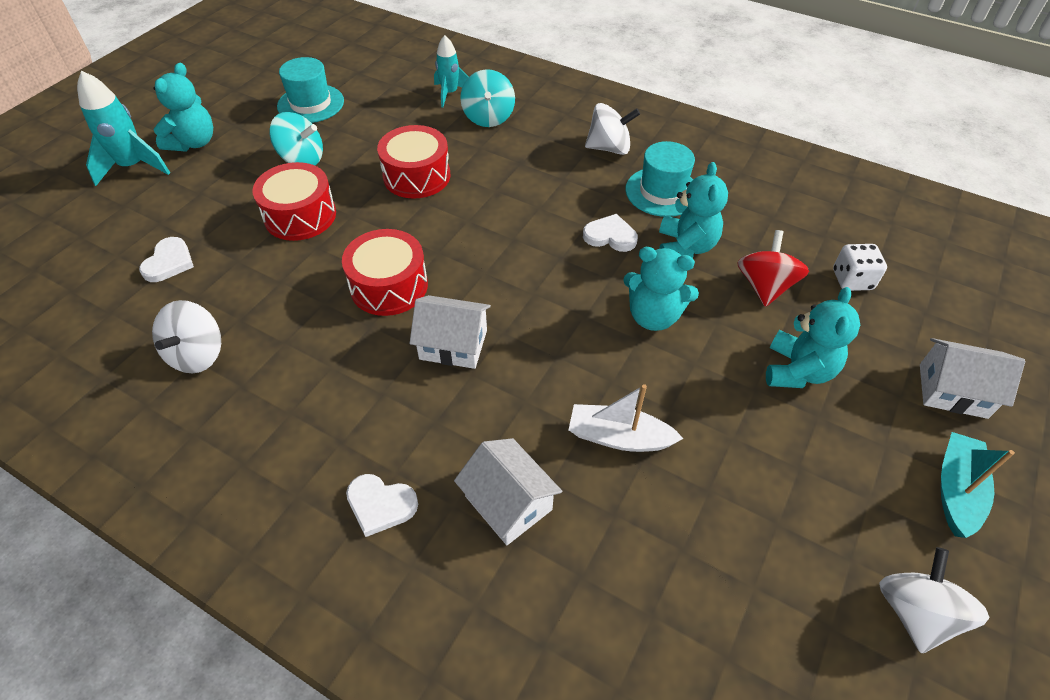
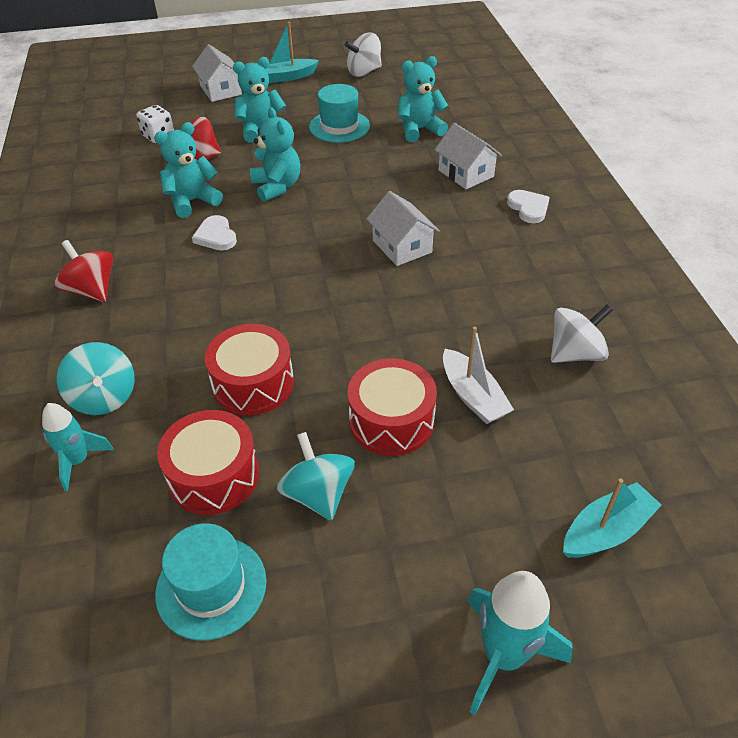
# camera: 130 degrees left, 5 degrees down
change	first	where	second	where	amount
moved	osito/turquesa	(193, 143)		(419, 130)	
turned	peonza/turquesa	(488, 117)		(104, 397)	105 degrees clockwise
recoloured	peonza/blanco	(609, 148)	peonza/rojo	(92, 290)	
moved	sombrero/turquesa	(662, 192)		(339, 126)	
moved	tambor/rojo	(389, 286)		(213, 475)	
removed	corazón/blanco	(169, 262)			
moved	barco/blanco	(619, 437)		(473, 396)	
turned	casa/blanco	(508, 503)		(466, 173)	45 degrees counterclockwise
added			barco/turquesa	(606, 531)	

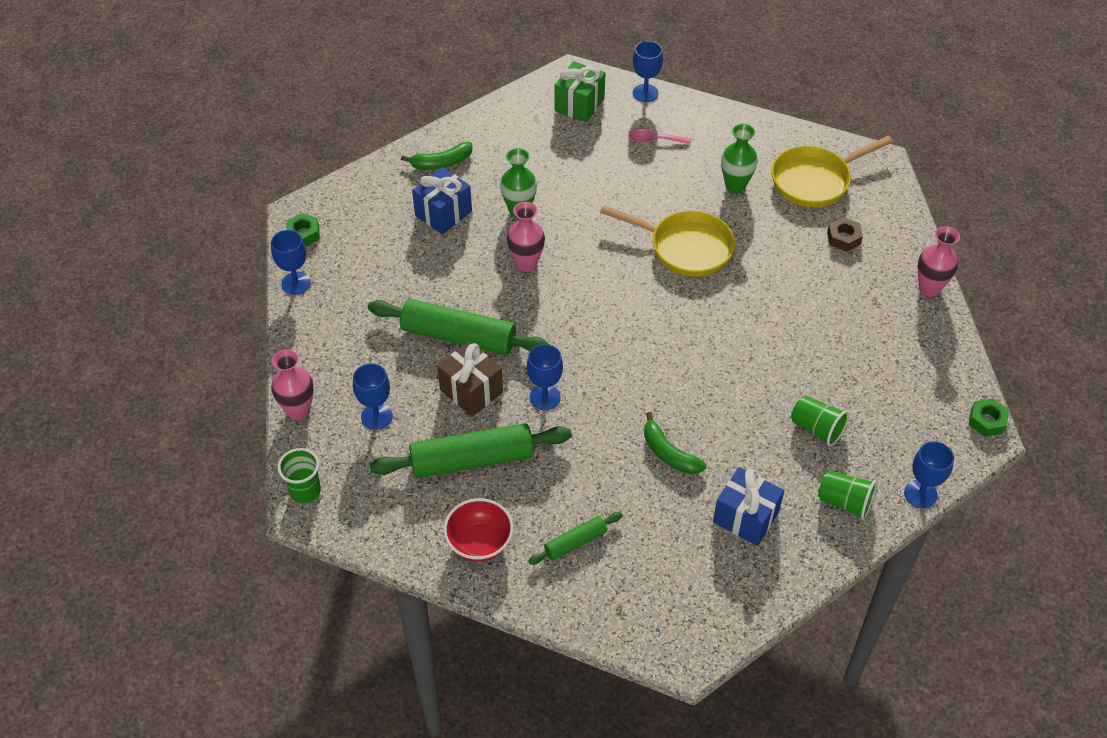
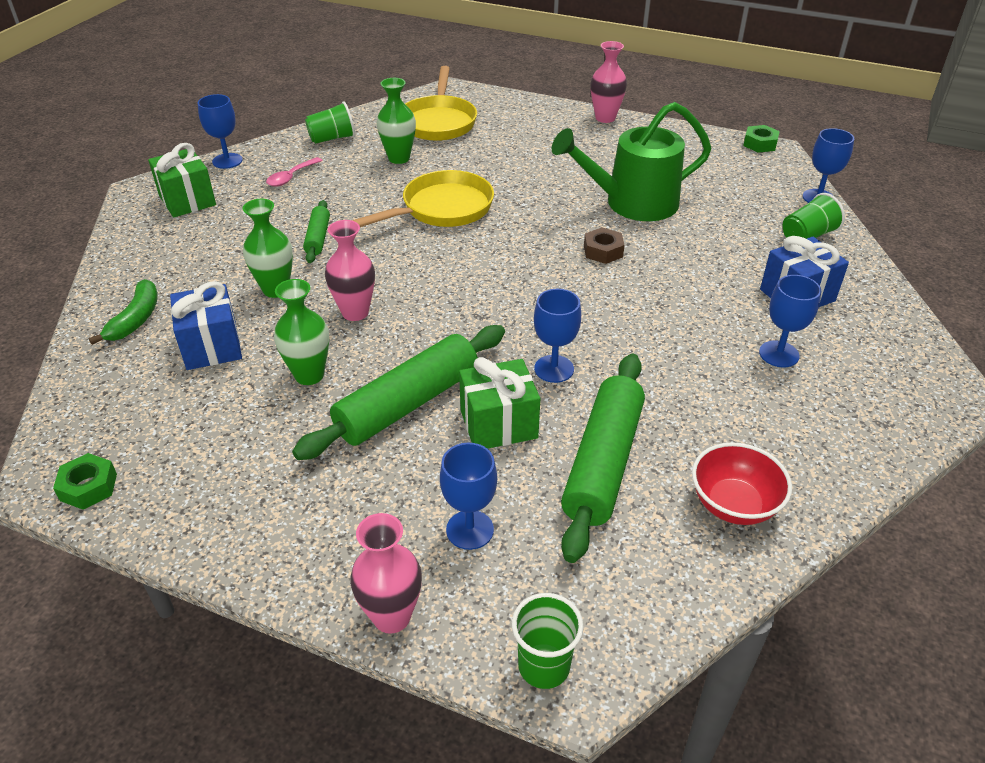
# camera: 60 degrees left, 10 degrees down
change	first	where	second	where	amount
moved	tuerca/marrón	(843, 238)		(603, 251)	
moved	copa/azul	(296, 283)		(779, 354)	
recoloured	regalo/marrón	(471, 391)	regalo/verde	(498, 424)	
moved	vaso/verde	(817, 428)		(332, 138)	
removed	plátano/verde	(669, 453)			
moved	rodillo/verde	(575, 542)		(318, 238)	
added			regadera/verde	(632, 203)	
added			florero/verde	(309, 375)	

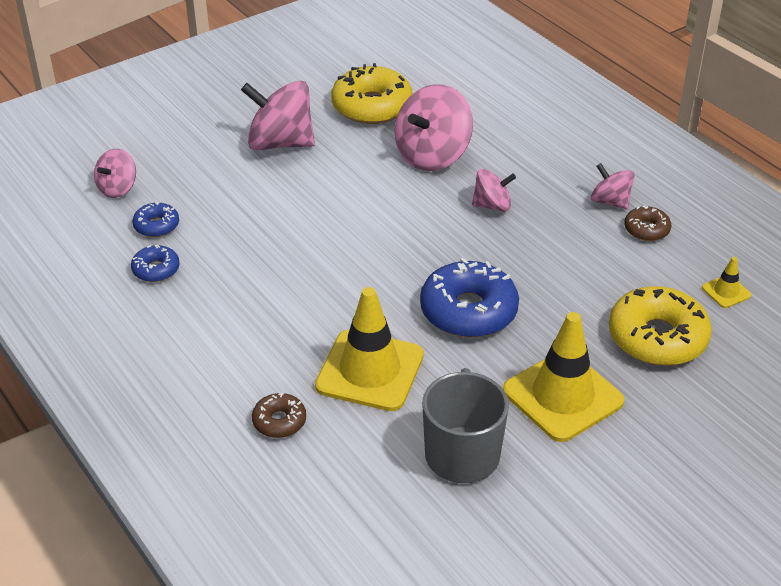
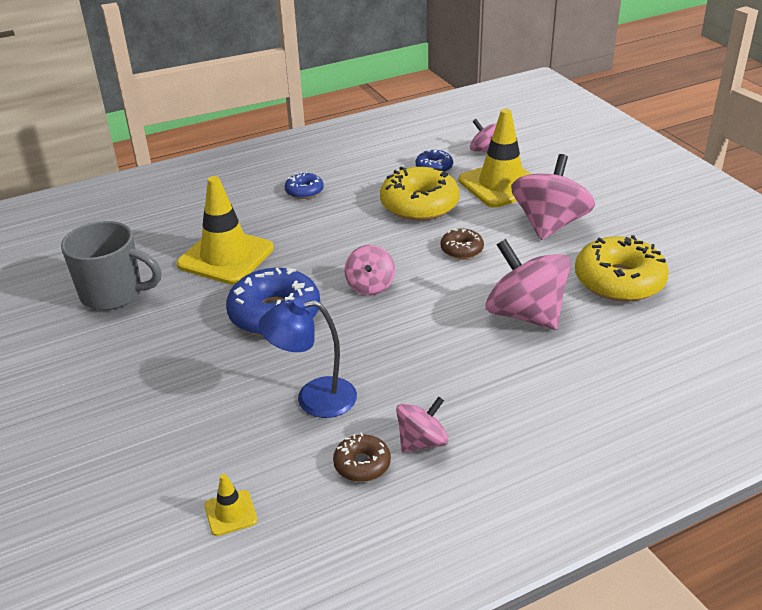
# camera: 100 degrees right, 5 degrees down
change	first	where	second	where	amount
moved	peonza/rosa	(492, 205)		(370, 286)	
moved	rosquilla/azul	(156, 269)		(304, 191)	
moved	rosquilla/amarillo	(657, 338)		(419, 205)	
moved	cono de tráfico/amarillo	(562, 396)		(501, 185)	
moved	rosquilla/marrón	(279, 421)		(461, 249)	
added			lámpara/azul	(313, 399)	

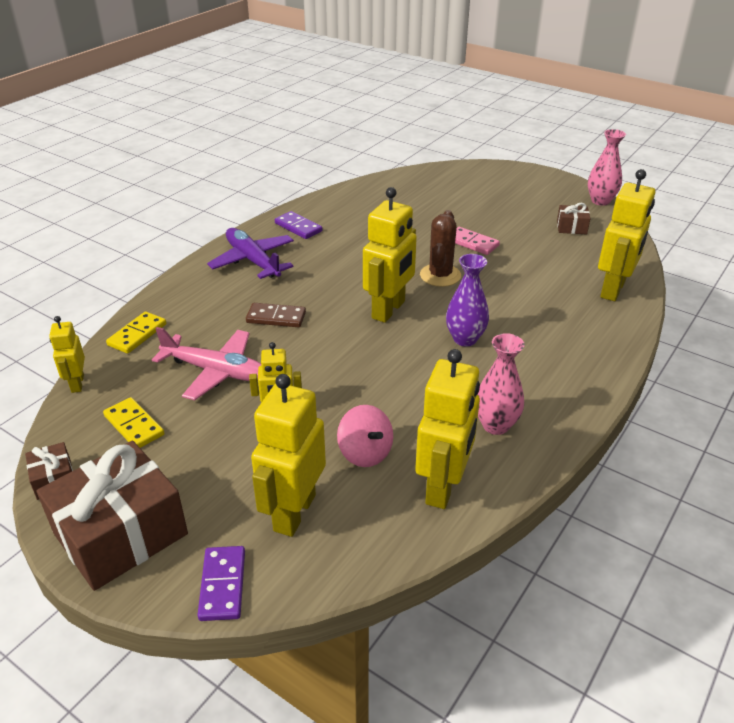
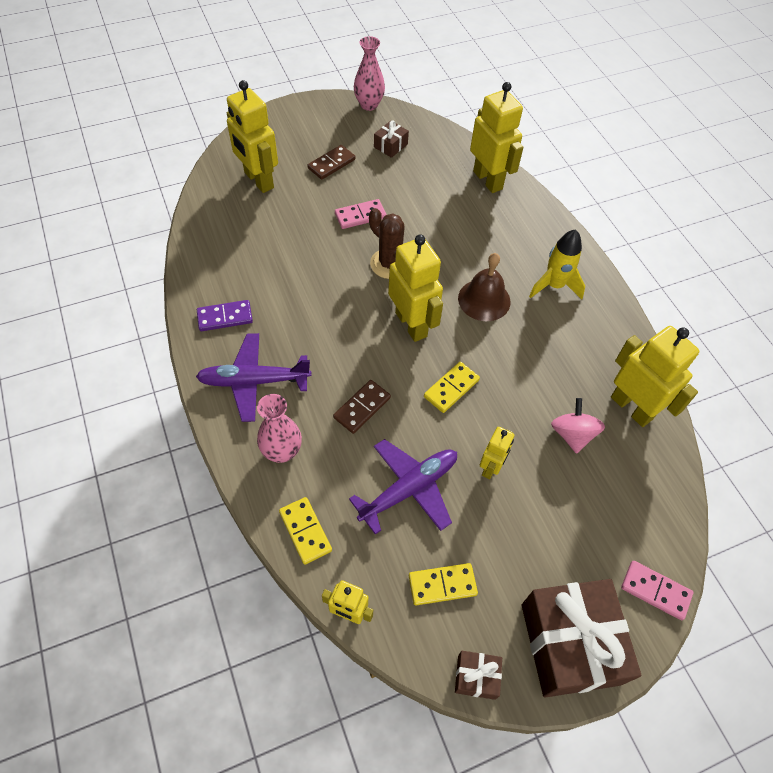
# camera: 60 degrees left, 20 degrees up
change	first	where	second	where	amount
replaced	florero/morado	(465, 339)	campana/marrón	(484, 300)	
recoloured	avión/rosa	(216, 371)	avión/morado	(408, 489)	
moved	florero/rosa	(495, 425)		(282, 451)	
moved	robot/amarillo	(294, 512)		(258, 180)	
turned	peonza/rosa	(365, 452)		(572, 434)	90 degrees counterclockwise
recoloured	ficha de dominó/morado	(222, 585)	ficha de dominó/rosa	(655, 591)	
added			ficha de dominó/marrón	(331, 164)	
added			cohete/amarillo	(554, 286)	
added			ficha de dominó/amarillo	(451, 388)	

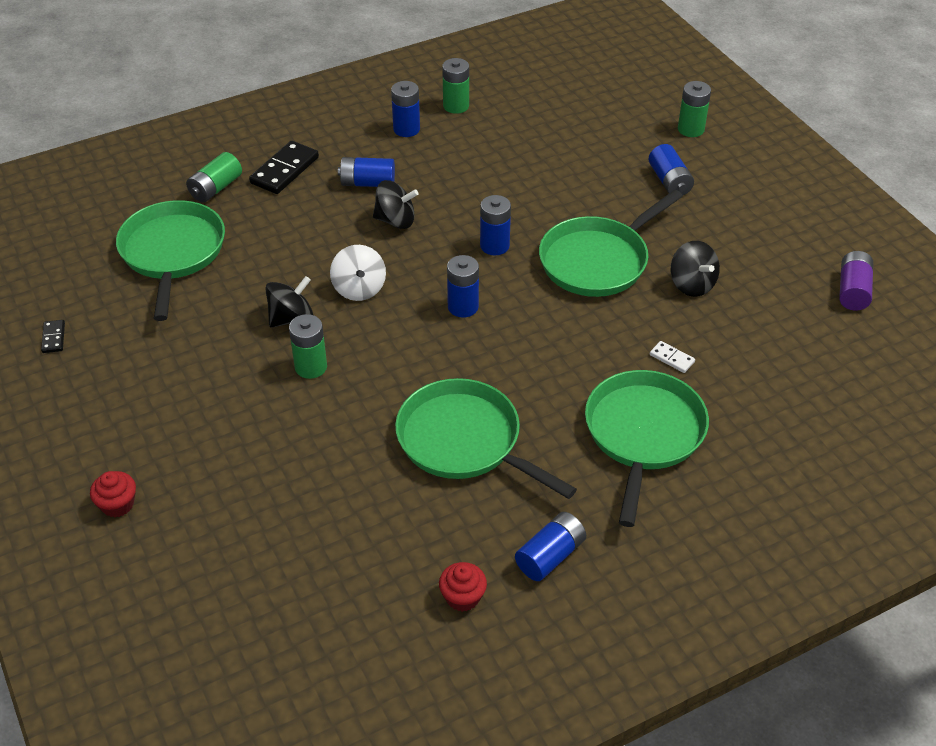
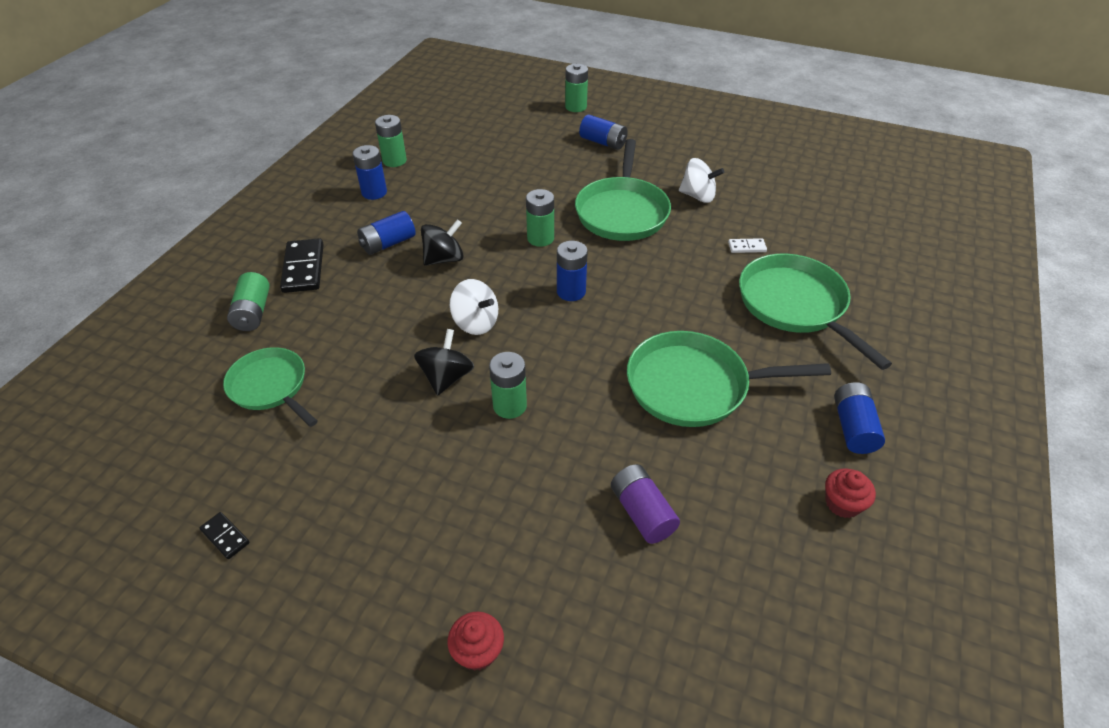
# camera: 40 degrees left, 0 degrees up
change	first	where	second	where	amount
recoloured	pila/azul	(494, 246)	pila/verde	(540, 238)	
resized	sartén/verde	(172, 253)		(271, 387)	x0.65
recoloured	peonza/negro	(692, 284)	peonza/blanco	(698, 196)	
moved	pila/morado	(853, 291)		(642, 512)	

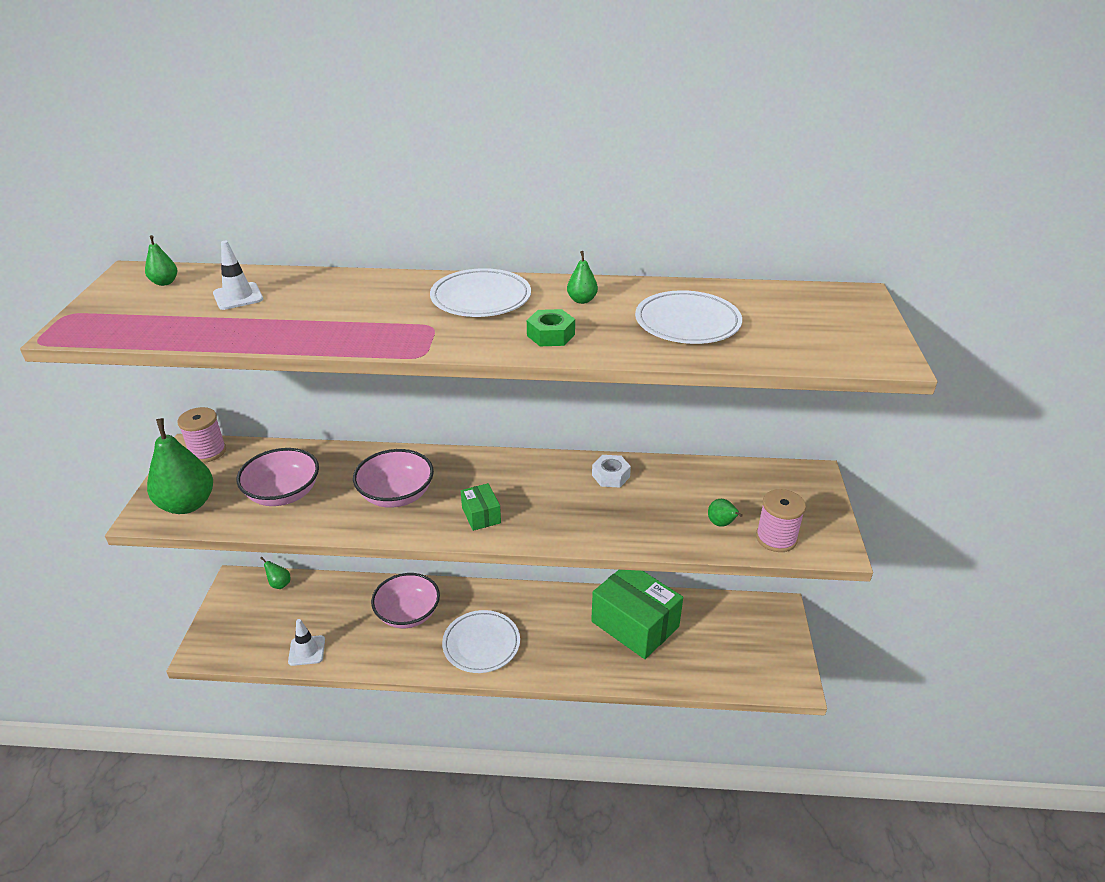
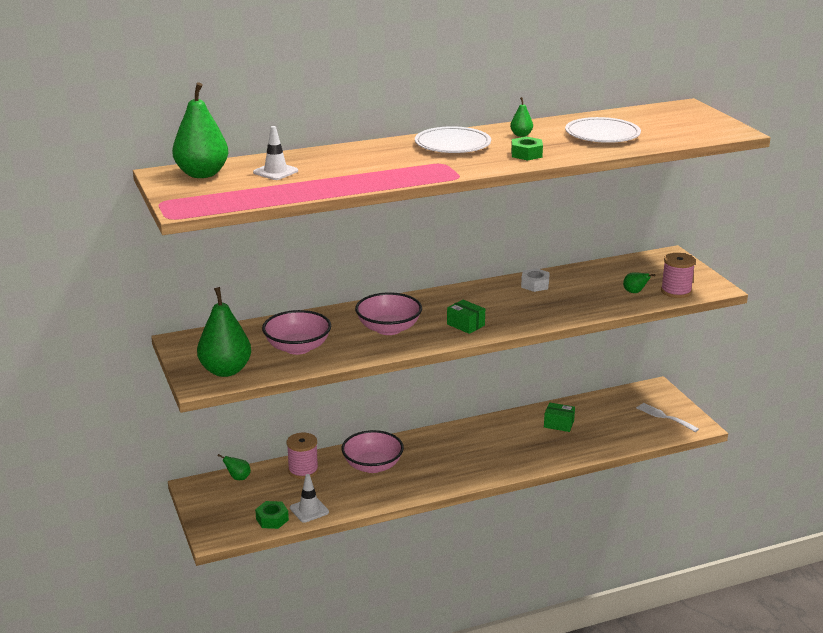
# camera: 25 degrees left, 10 degrees down
change	first	where	second	where	amount
resized	pera/verde	(164, 282)		(202, 174)	x2.22
moved	carrete/rosa	(207, 451)		(303, 470)	
resized	caja/verde	(635, 624)		(558, 424)	x0.44
removed	plato/blanco	(481, 644)			
added			tenedor/blanco	(664, 417)	
added			tuerca/verde	(272, 519)	

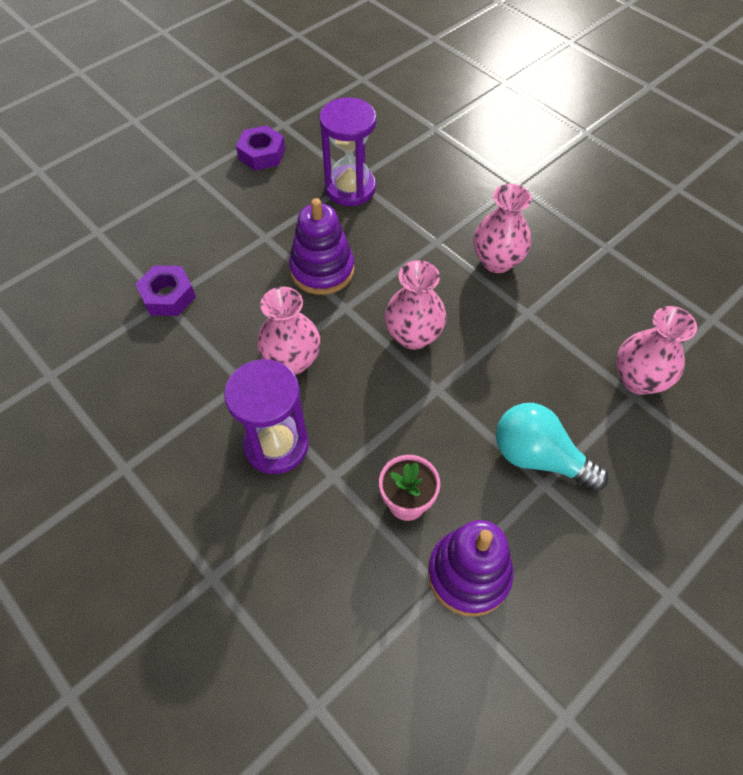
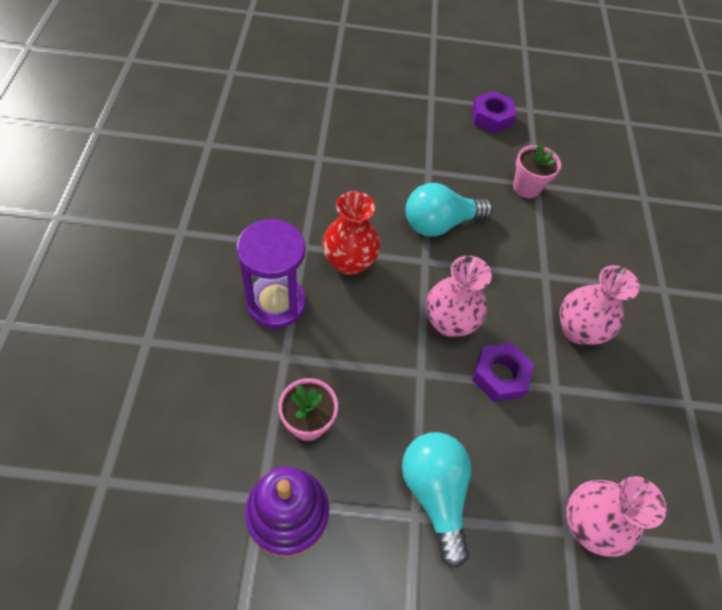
# camera: 40 degrees right, 0 degrees up
change	first	where	second	where	amount
replaced	reloj de arena/morado	(350, 188)	maceta/rosa	(526, 187)	
replaced	juguete apilable/morado	(322, 270)	bombilla/turquesa	(440, 223)	
moved	tuerca/morado	(168, 296)		(499, 376)	
recoloured	florero/rosa	(292, 361)	florero/rojo	(349, 262)	

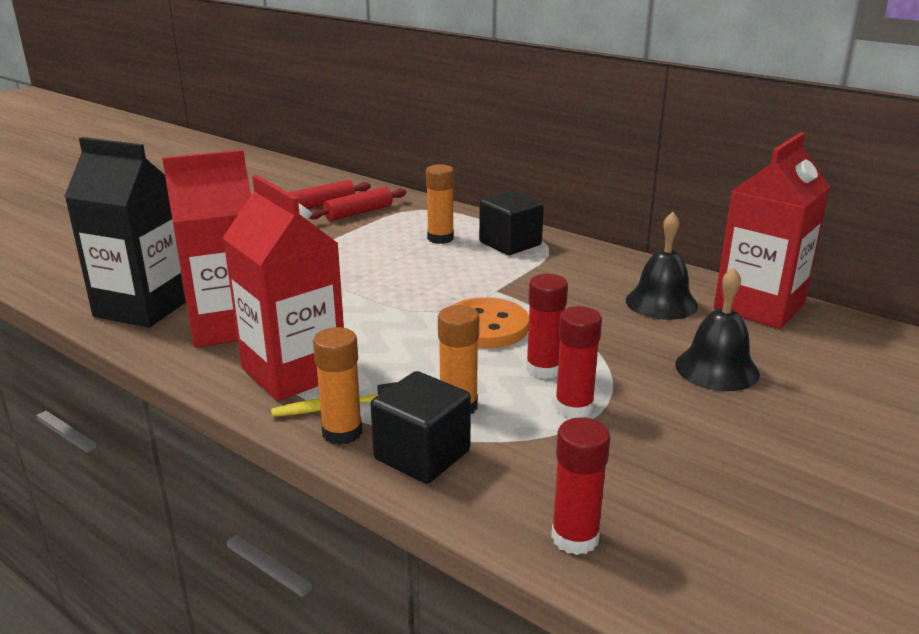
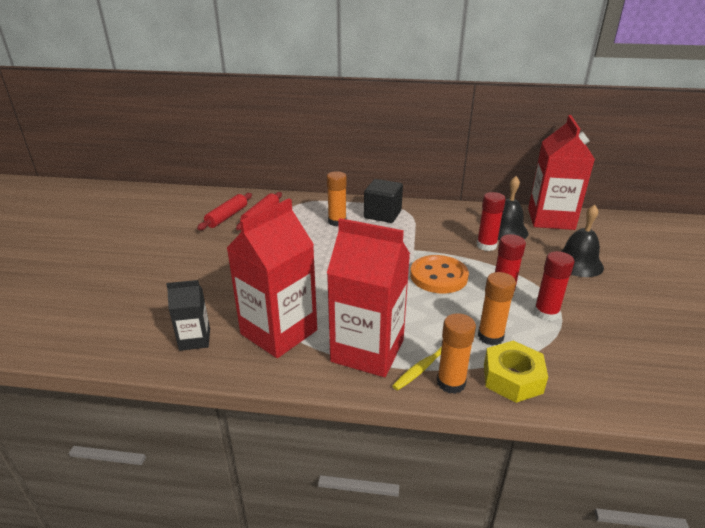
# camera: 30 degrees left, 5 degrees up
change	first	where	second	where	amount
resized	cartón de leche/negro	(143, 307)		(195, 339)	x0.51
replaced	cubo/negro	(422, 455)	tuerca/amarillo	(512, 378)	
moved	barra de pegamento/rojo	(575, 538)		(486, 245)	

